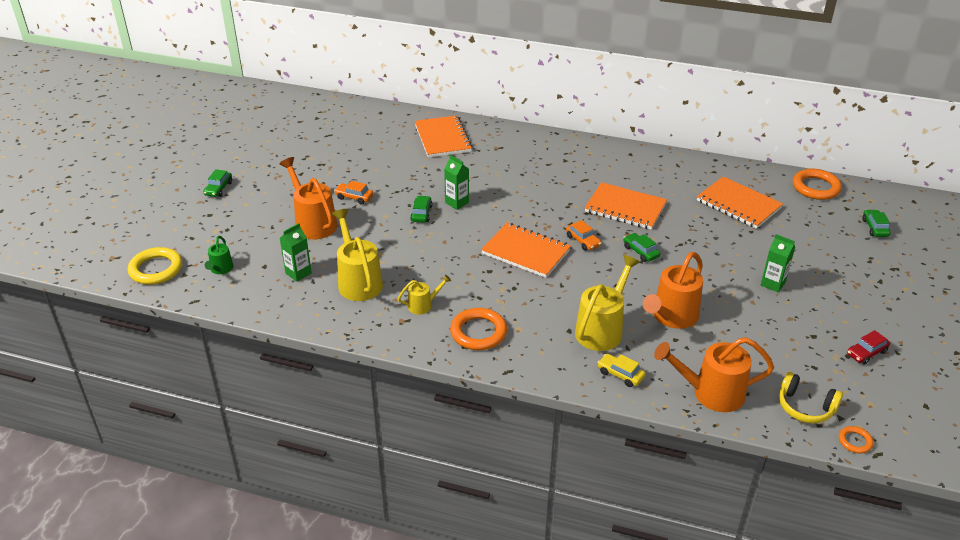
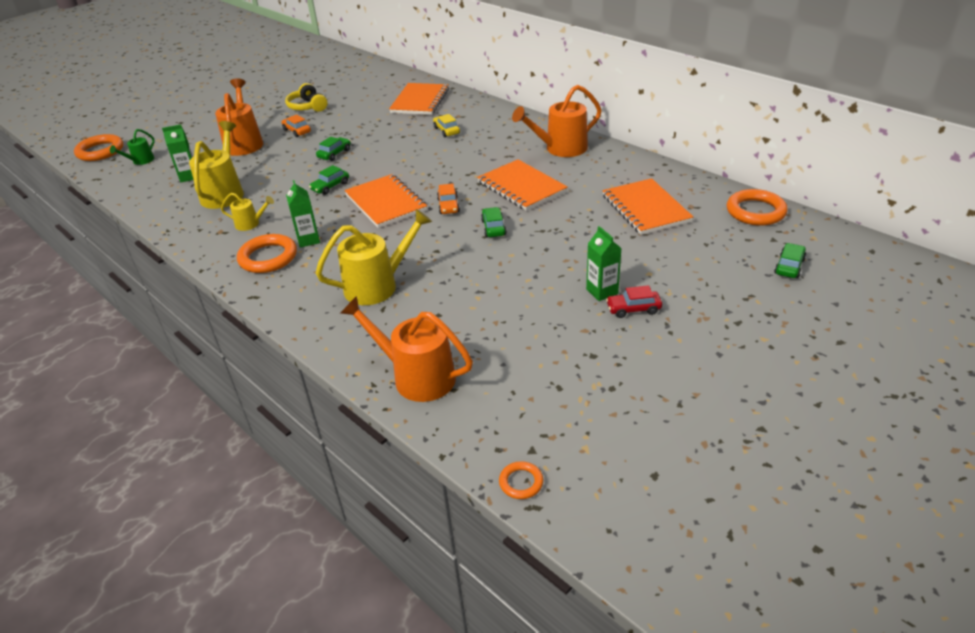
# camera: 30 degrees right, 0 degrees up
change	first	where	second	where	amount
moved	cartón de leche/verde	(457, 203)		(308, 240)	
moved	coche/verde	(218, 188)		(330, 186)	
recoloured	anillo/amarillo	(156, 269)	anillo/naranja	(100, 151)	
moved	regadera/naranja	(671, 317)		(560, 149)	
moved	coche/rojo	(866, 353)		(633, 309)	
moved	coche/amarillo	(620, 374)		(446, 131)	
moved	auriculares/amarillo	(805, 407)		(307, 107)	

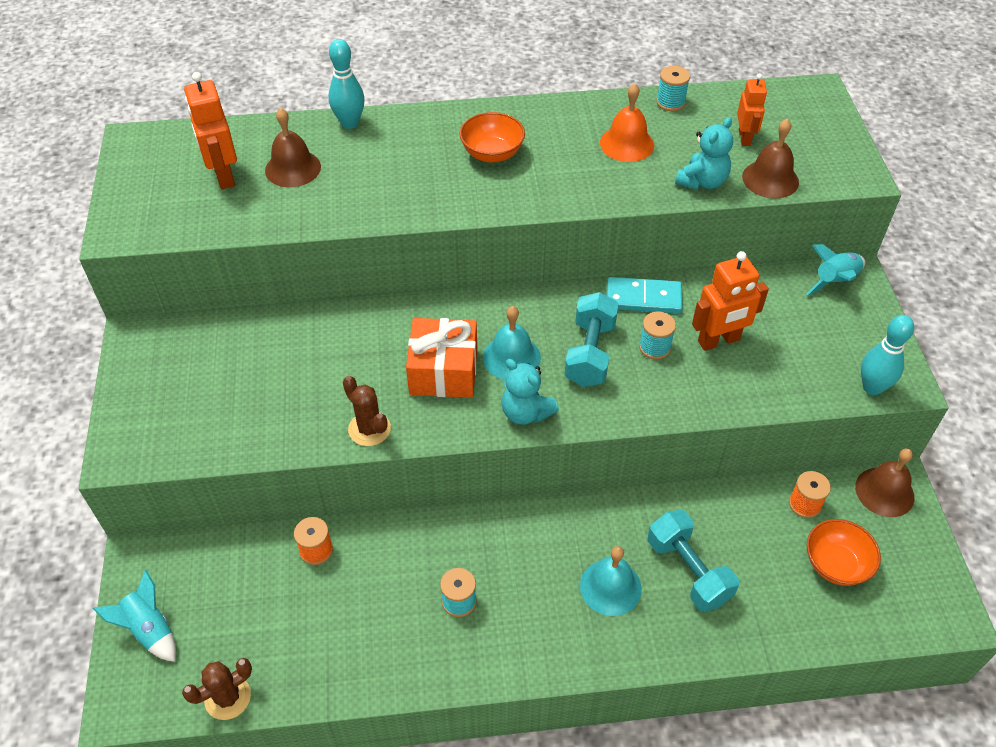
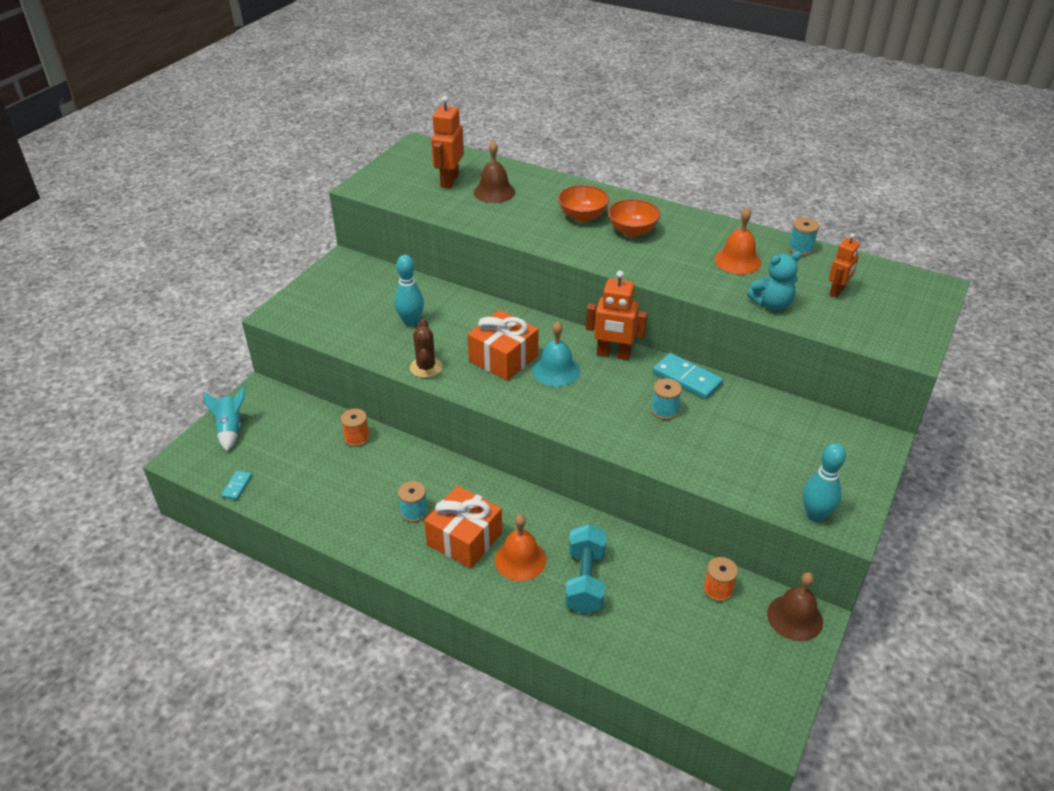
# camera: 35 degrees right, 10 degrees down
change	first	where	second	where	amount
moved	bolo/turquesa	(350, 123)		(411, 322)	
removed	campana/marrón	(770, 179)			
removed	cohete/turquesa	(835, 281)			
moved	robot/naranja	(719, 341)		(613, 354)	
removed	mancuerna/turquesa	(590, 353)			
removed	osito/turquesa	(526, 412)			
moved	cuenco/naranja	(835, 564)		(582, 216)	
recoloured	campana/turquesa	(610, 587)	campana/naranja	(520, 559)	
replaced	cactus/marrón	(228, 697)	ficha de dominó/turquesa	(237, 486)	
added			regalo/naranja	(464, 539)	

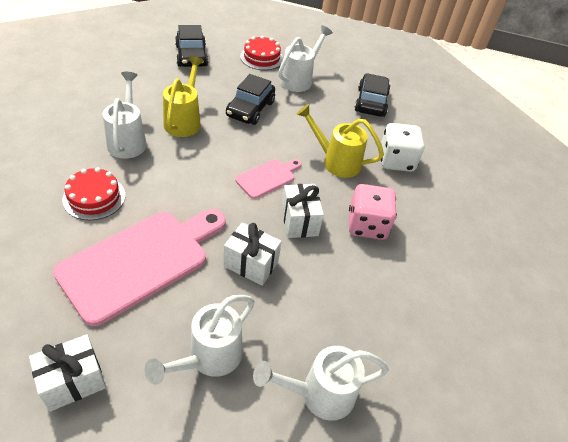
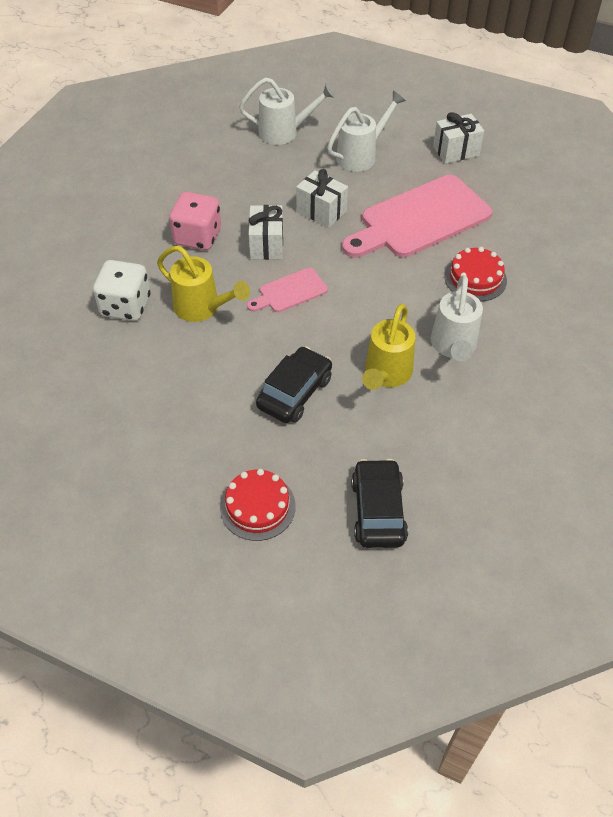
# camera: 165 degrees left, 5 degrees up
change	first	where	second	where	amount
removed	regadera/blanco	(299, 79)			
removed	coche/negro	(371, 102)			

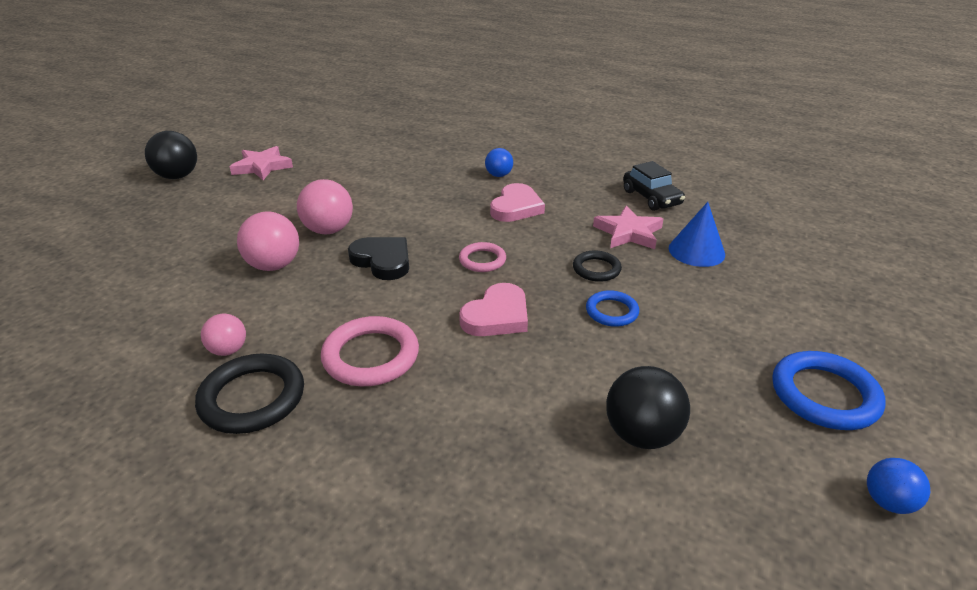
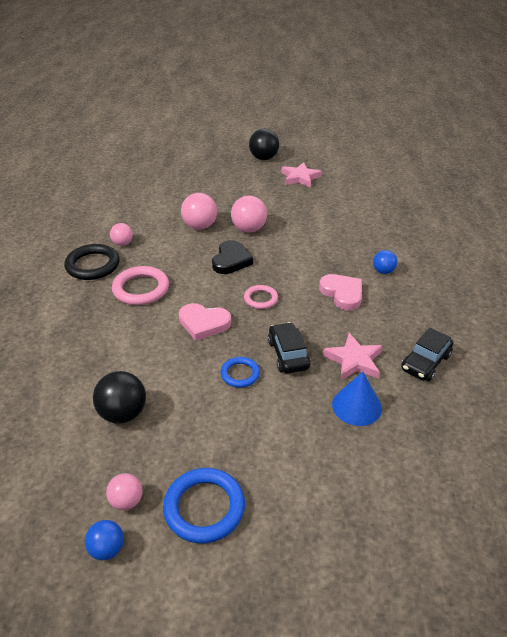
# camera: 65 degrees right, 5 degrees up
change	first	where	second	where	amount
turned	corazón/rosa	(516, 207)		(342, 293)	120 degrees counterclockwise
replaced	anillo/negro	(596, 269)	coche/negro	(288, 354)	
added			pelota/rosa	(127, 501)	

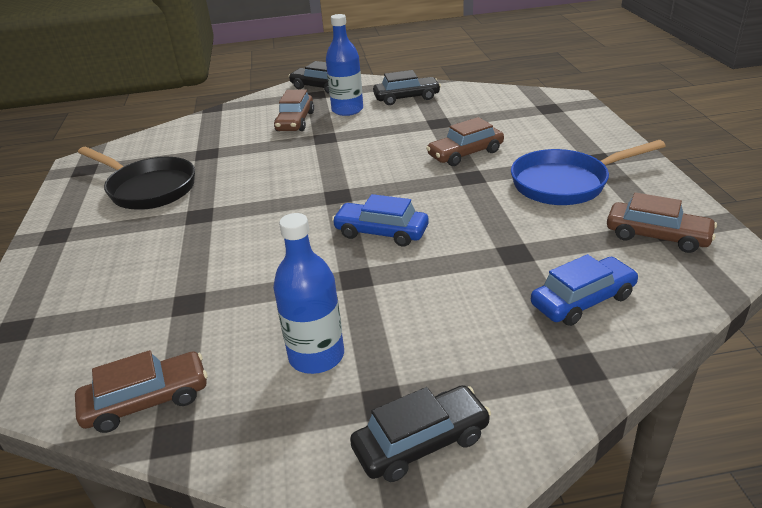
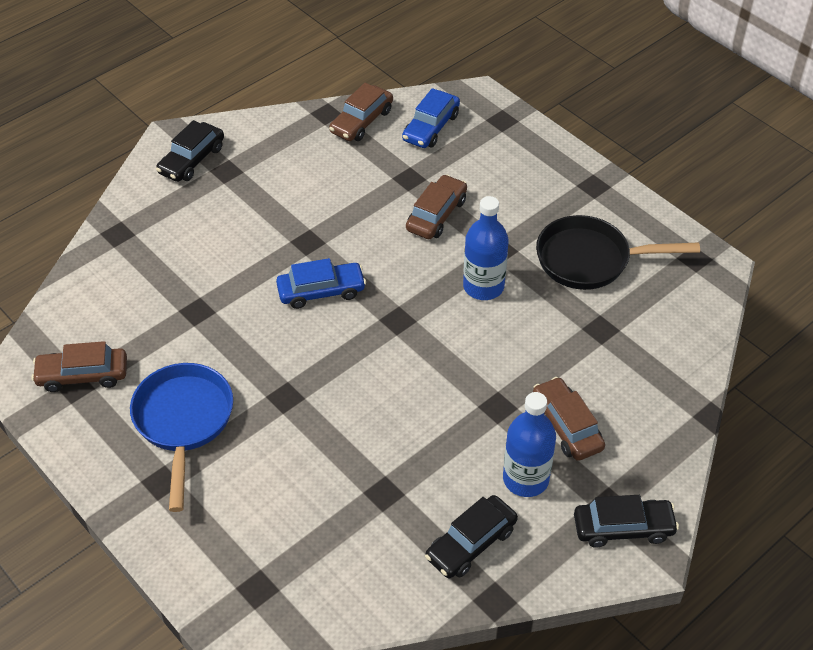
# camera: 145 degrees right, 15 degrees up
change	first	where	second	where	amount
moved	coche/marrón	(465, 154)		(436, 215)	
turned	sartén/azul	(566, 183)		(183, 422)	45 degrees counterclockwise
moved	botella/azul	(316, 356)		(483, 286)	
moved	coche/azul	(583, 300)		(431, 127)	

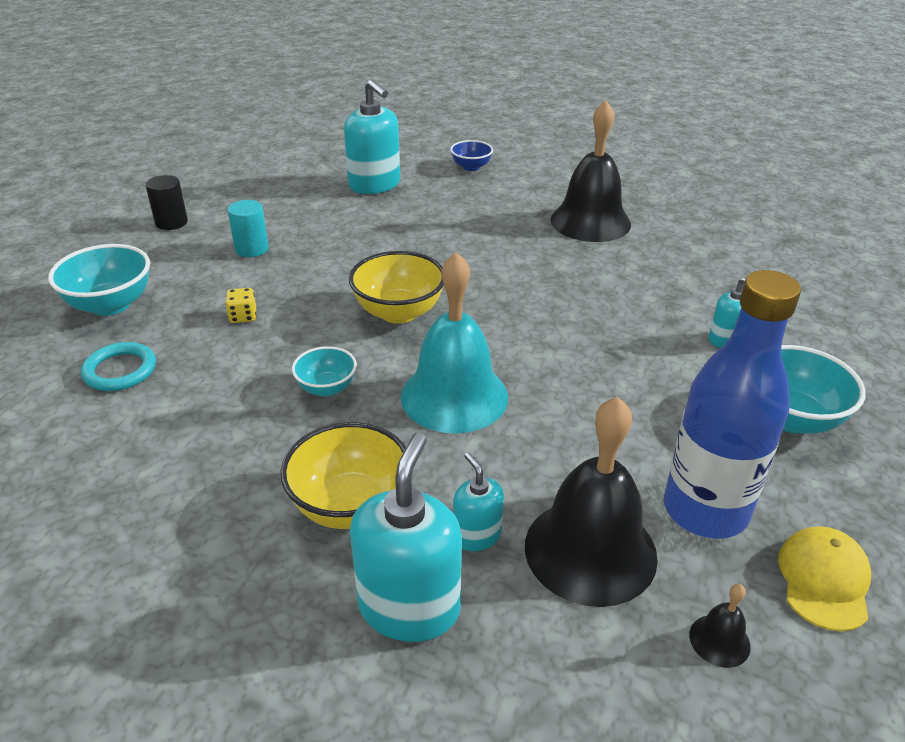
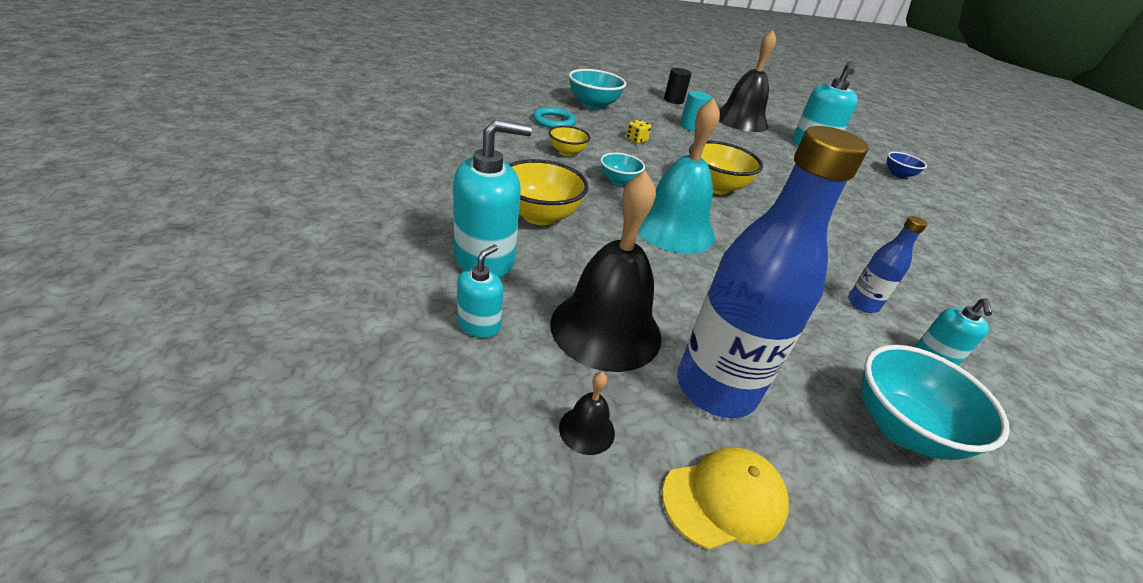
# camera: 50 degrees right, 0 degrees up
change	first	where	second	where	amount
moved	campana/negro	(590, 221)		(740, 120)	
moved	dispensador de jabón/turquesa	(477, 535)		(479, 324)	
added			cuenco/amarillo	(567, 152)	
added			botella/azul	(862, 304)	

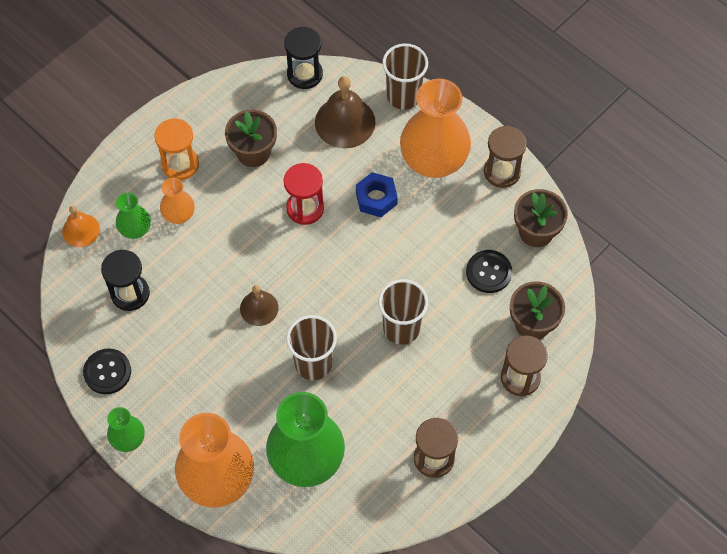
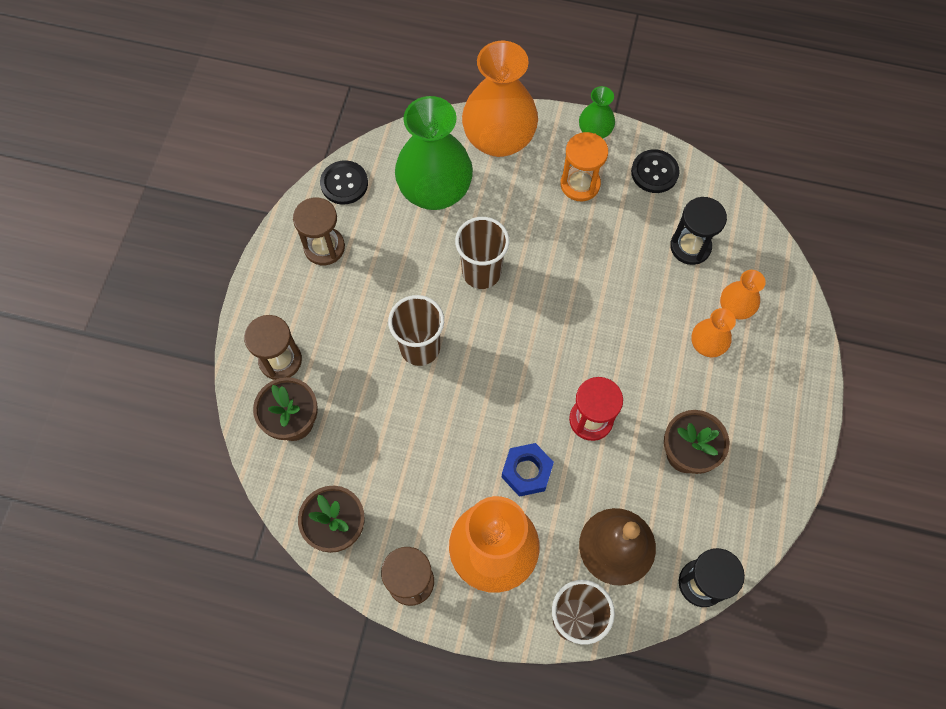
# camera: 150 degrees right, 5 degrees up
change	first	where	second	where	amount
moved	reloj de arena/naranja	(180, 164)		(580, 184)	
recoloured	florero/verde	(135, 229)	florero/naranja	(735, 307)	
removed	campana/naranja	(81, 230)			
moved	botón/negro	(488, 272)		(344, 183)	
removed	campana/marrón	(259, 308)			

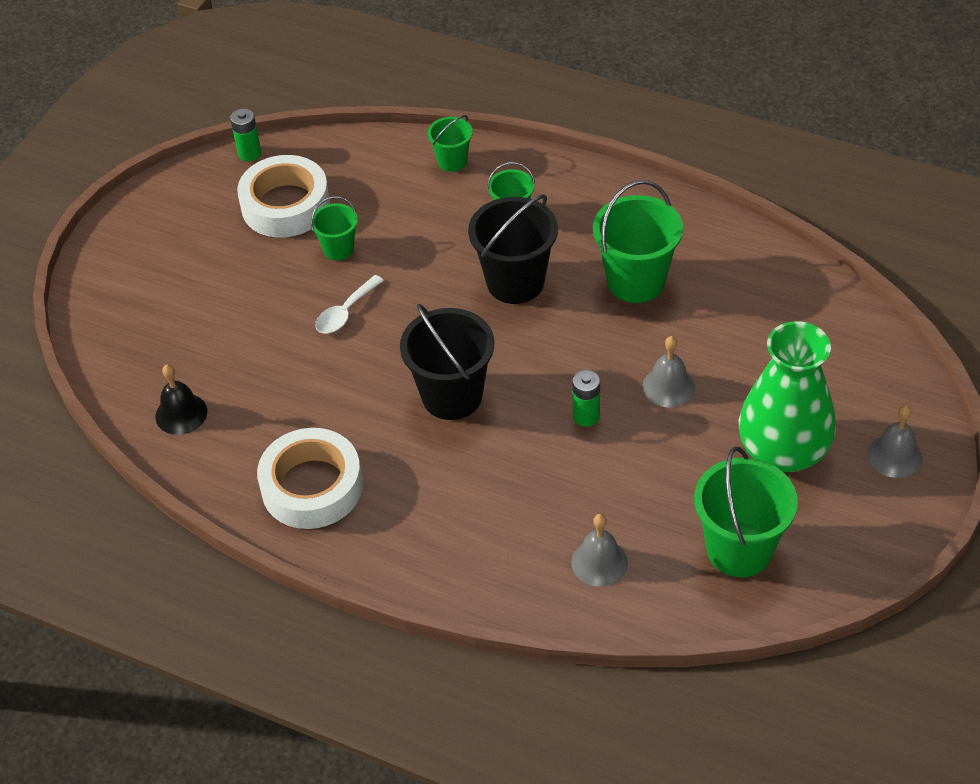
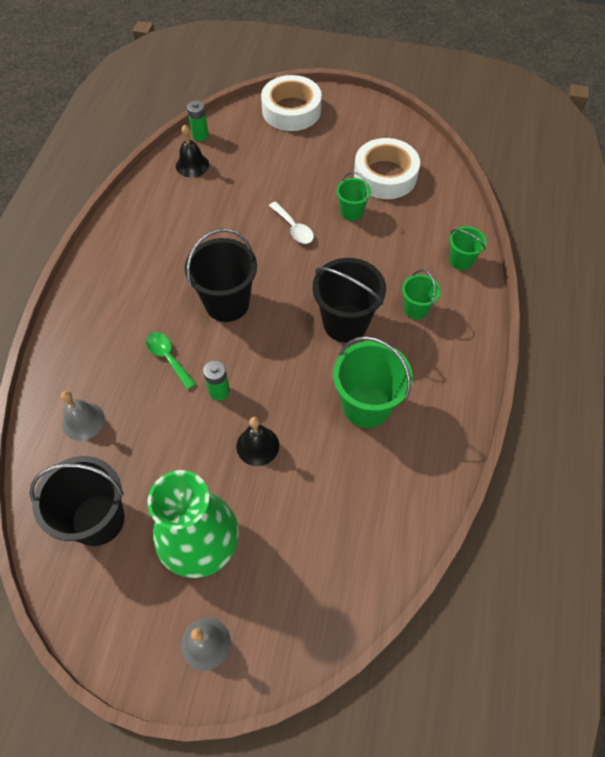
# camera: 75 degrees right, 10 degrees up
change	first	where	second	where	amount
moved	pila/verde	(249, 153)		(200, 135)	
turned	cuchara/blanco	(345, 312)		(293, 228)	150 degrees counterclockwise
recoloured	campana/gris	(668, 386)	campana/negro	(257, 445)	
moved	cinta adhesiva/blanco	(312, 486)		(291, 110)	
recoloured	balde/verde	(739, 549)	balde/negro	(98, 519)	
added			cuchara/verde	(168, 358)	

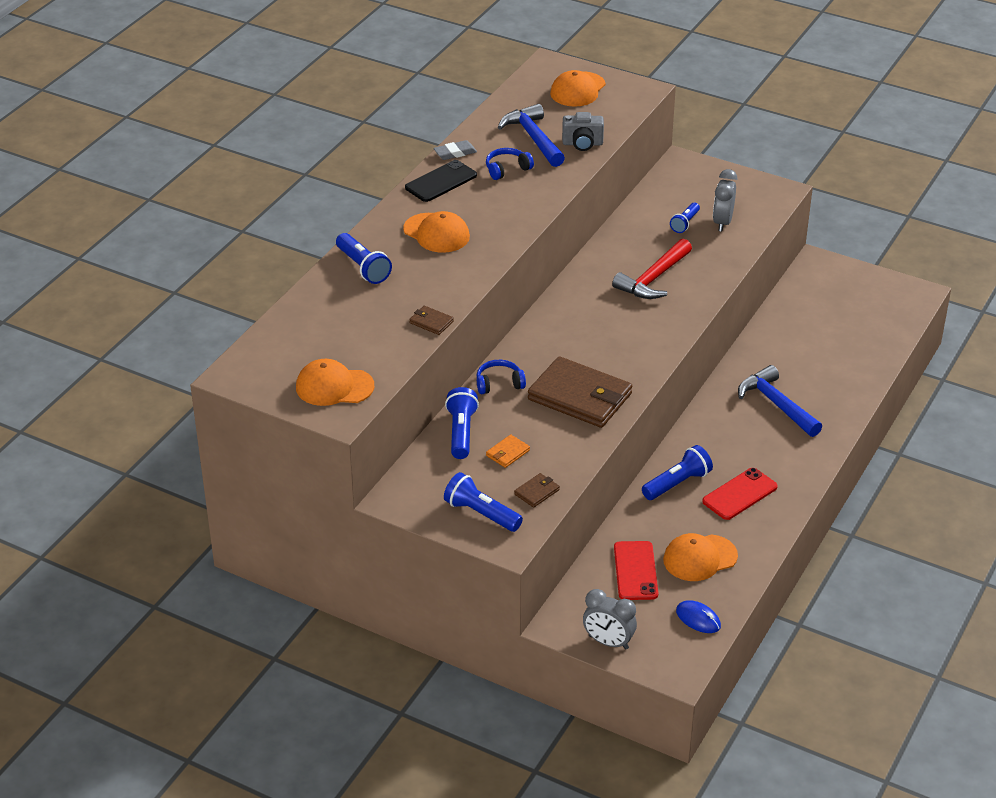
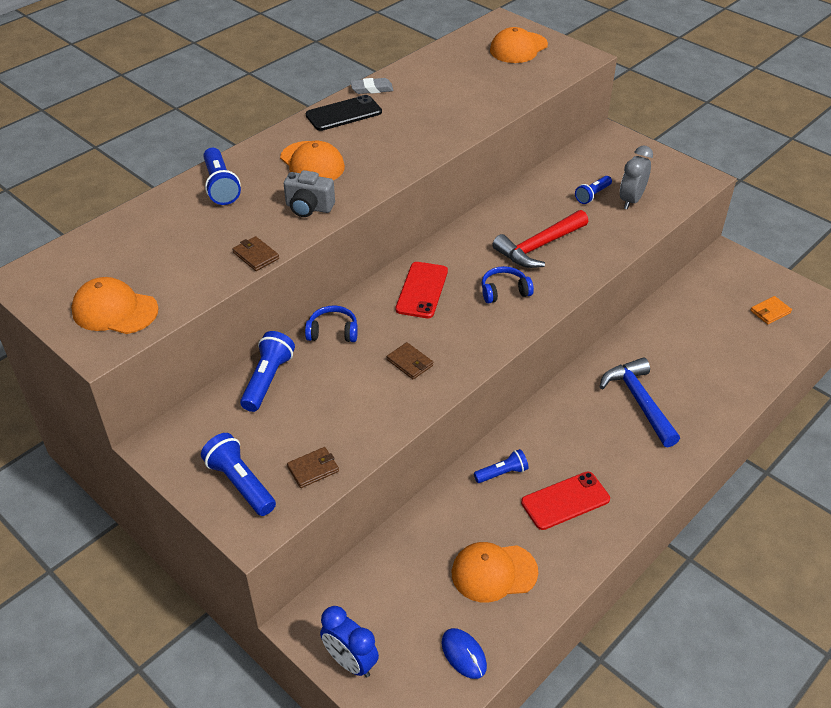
# camera: 15 degrees right, 5 degrees up
change	first	where	second	where	amount
removed	martillo/azul	(533, 138)			
moved	cámara/gris	(582, 144)		(309, 208)	
moved	auriculares/azul	(507, 169)		(504, 291)	
resized	cartera/marrón	(580, 396)		(410, 362)	x0.41
moved	cartera/naranja	(508, 453)		(770, 312)	
resized	lámpara de mano/azul	(677, 483)		(502, 473)	x0.65
moved	móvil/rojo	(635, 571)		(422, 290)	
recoloured	despertador/gris	(608, 642)	despertador/azul	(350, 662)	

